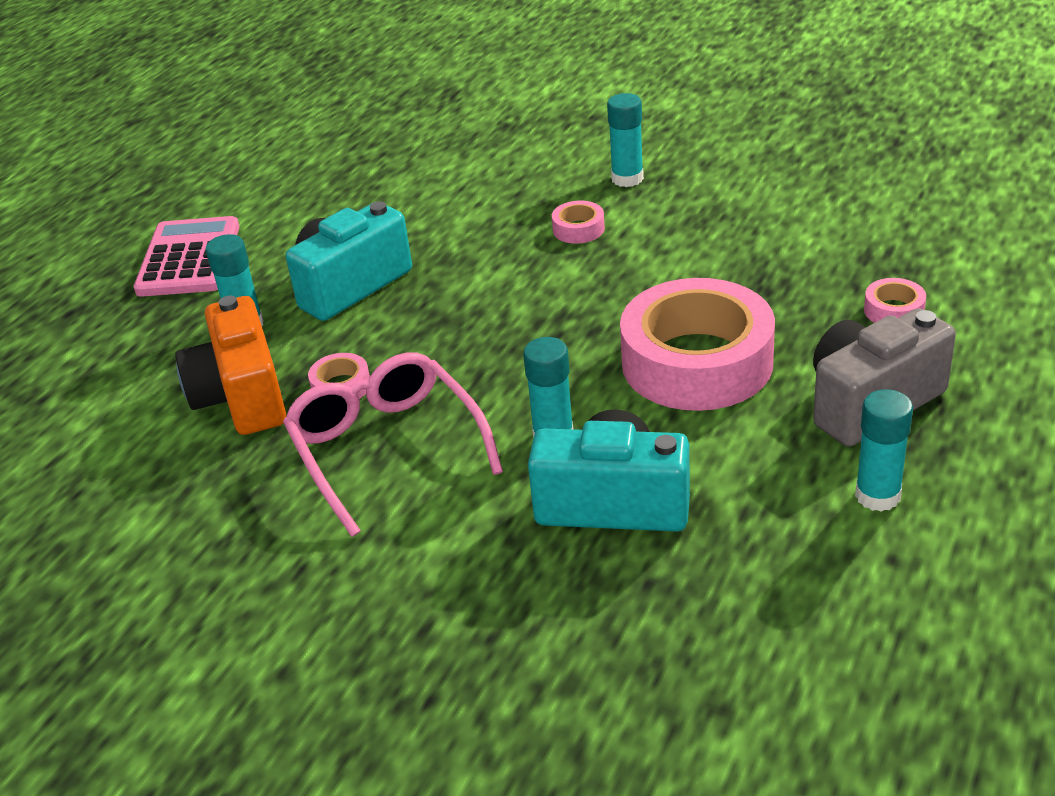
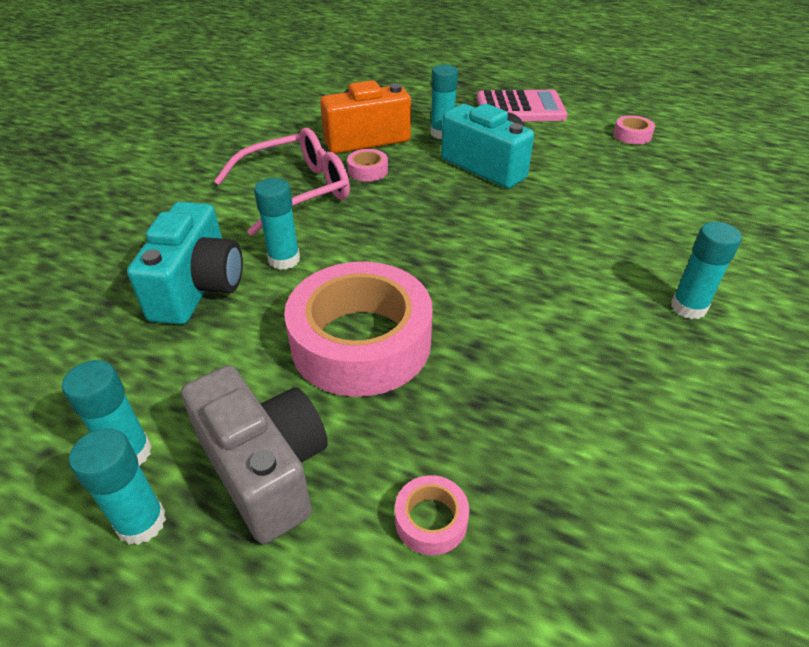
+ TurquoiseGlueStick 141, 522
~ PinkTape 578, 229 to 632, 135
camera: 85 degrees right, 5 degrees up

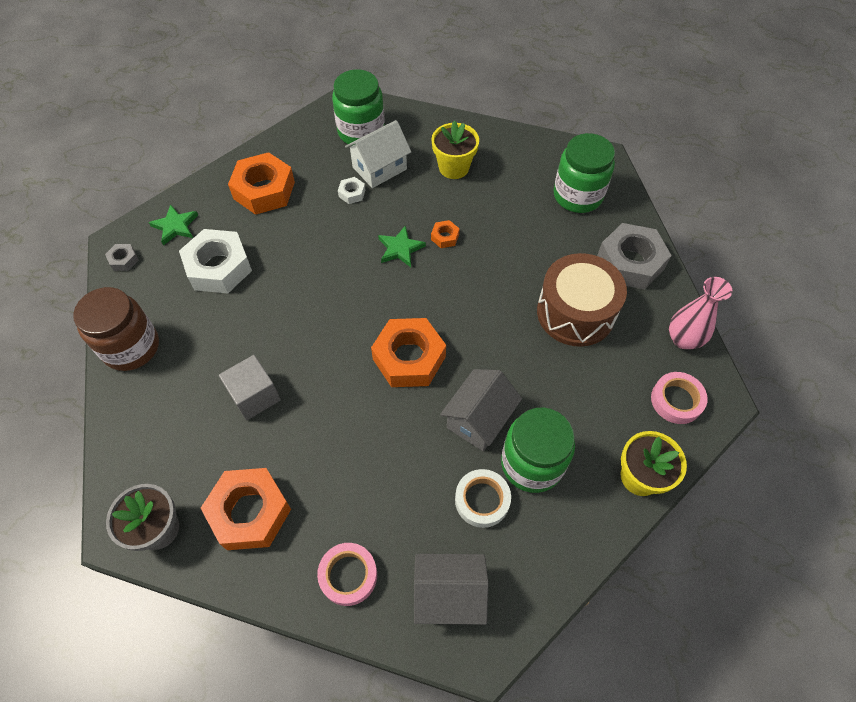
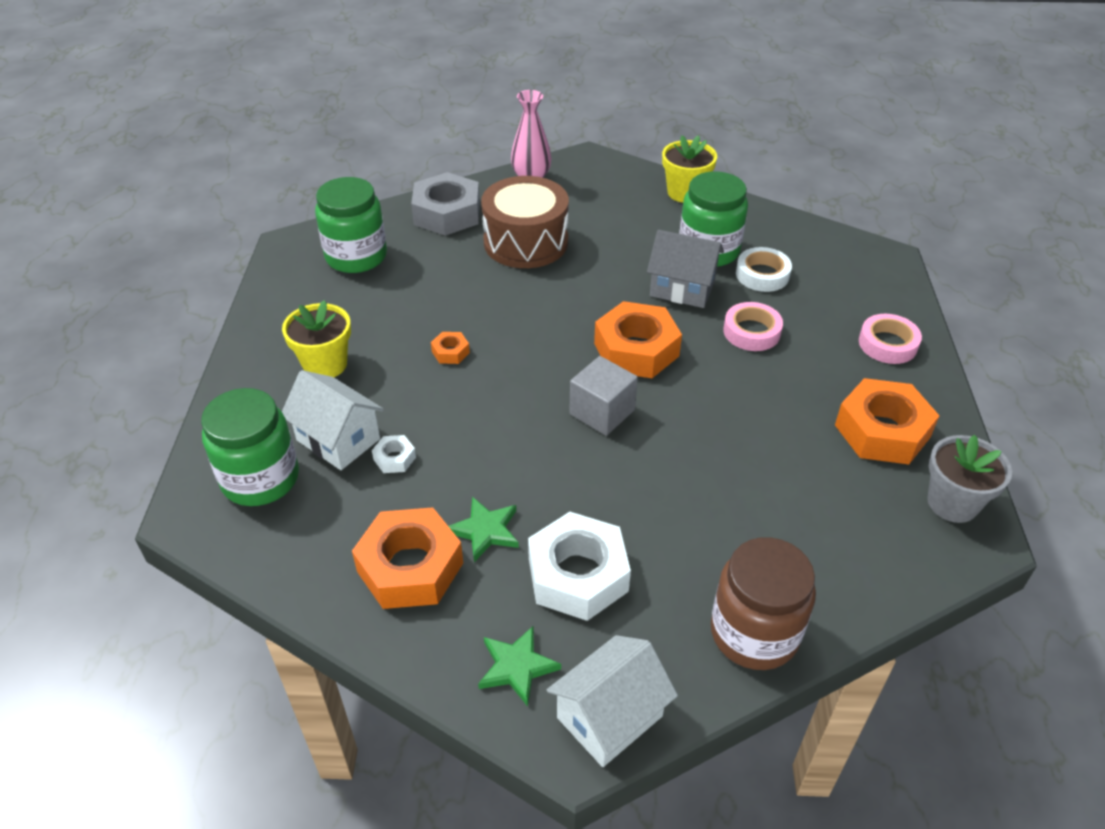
~ GreenStar 400, 249 to 485, 530
~ GreyNut 124, 260 to WhiteHouse 609, 717
~ GreyCube 254, 396 to 602, 412
~ PinkTape 676, 400 to 751, 332
- GreyHouse 449, 594
camera: 105 degrees left, 15 degrees down

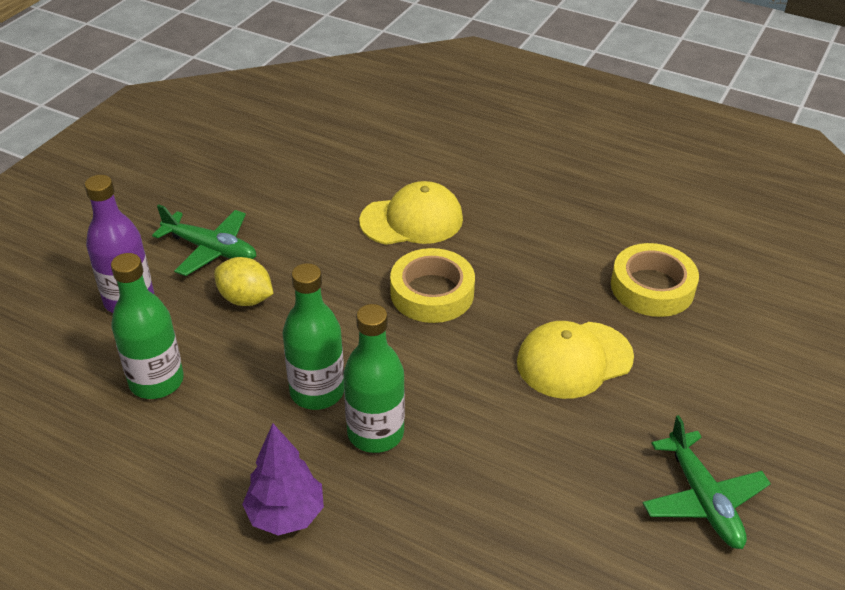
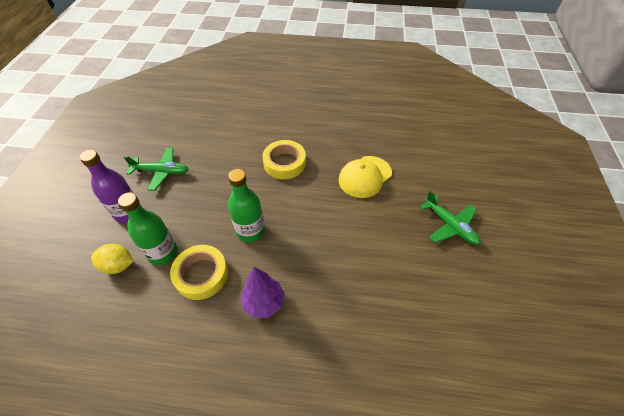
~ YellowLemon 246, 299 to 118, 265
~ YellowTape 652, 287 to 201, 275
- GreenBottle 375, 433
- YellowCap 412, 220
camera: 20 degrees left, 10 degrees up

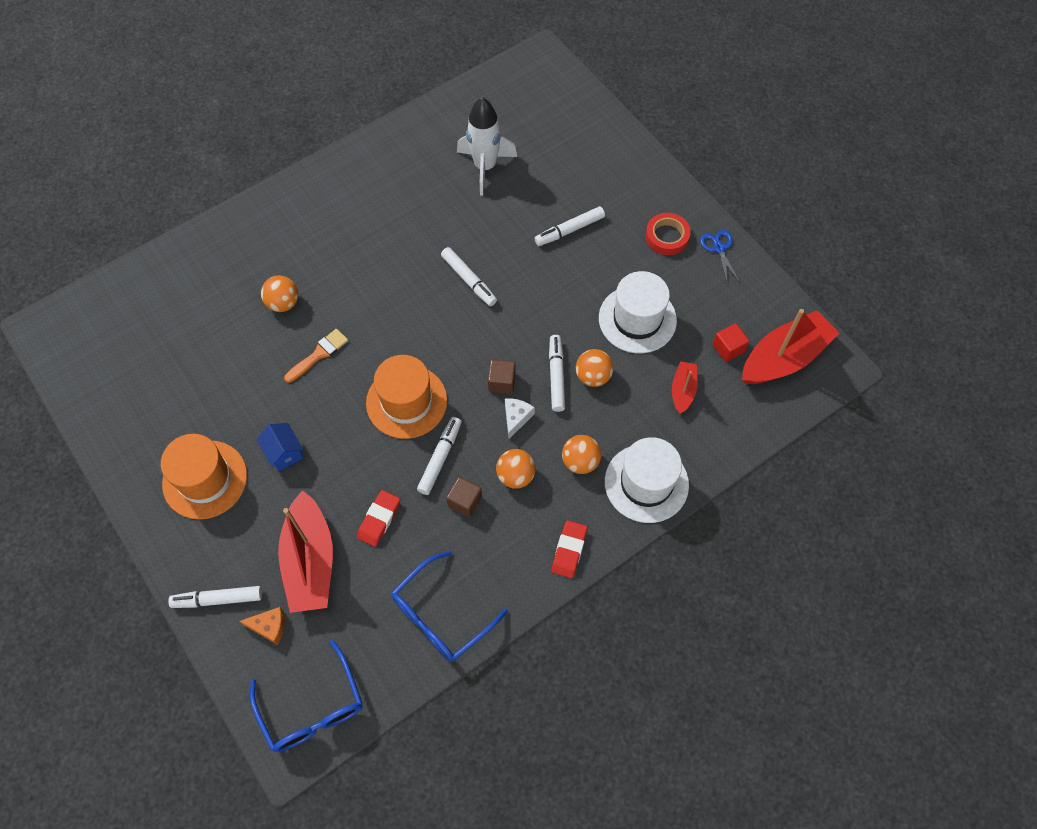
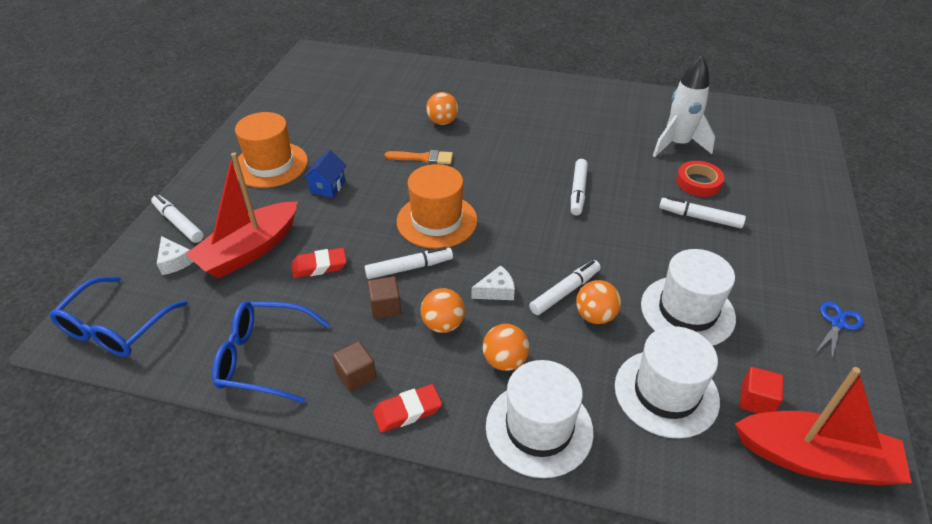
~ OrangeCheese 269, 626 to WhiteCheese 174, 261
~ BrownCube 501, 382 to 356, 375
~ RedBoat 682, 390 to WhiteHat 666, 393
~ RedTape 667, 237 to 698, 182
camera: 50 degrees right, 20 degrees down

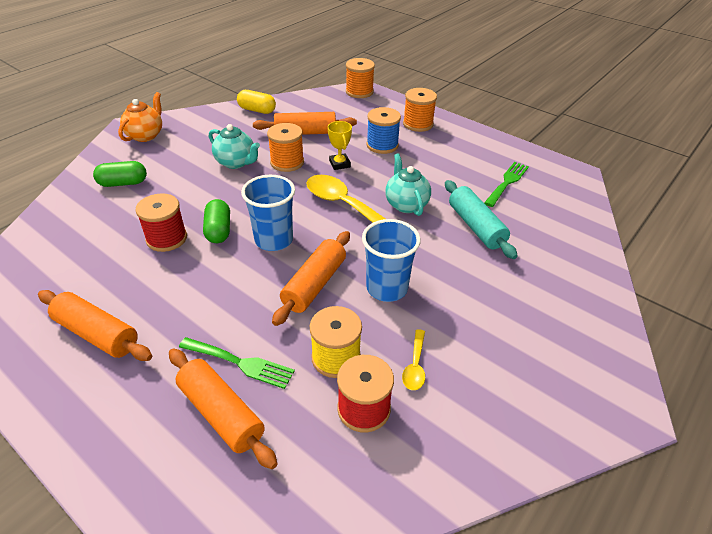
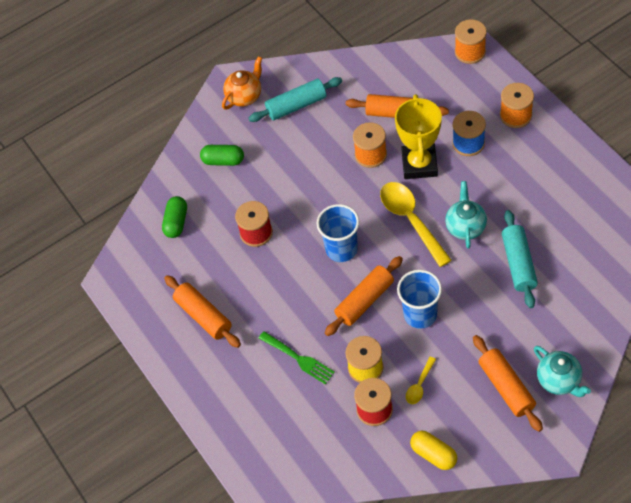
~ GreenCapsule 218, 230 to 176, 222
+ TurquoiseRollingPin 296, 105
~ YellowTrophy 339, 164 = 419, 164 x1.98
~ YellowCapsule 257, 110 to 433, 454
~ OrangeRollingPin 221, 414 to 506, 387
~ TurquoiseTeapot 236, 163 to 559, 381
- GreenFork 507, 182
camera: 25 degrees right, 15 degrees up

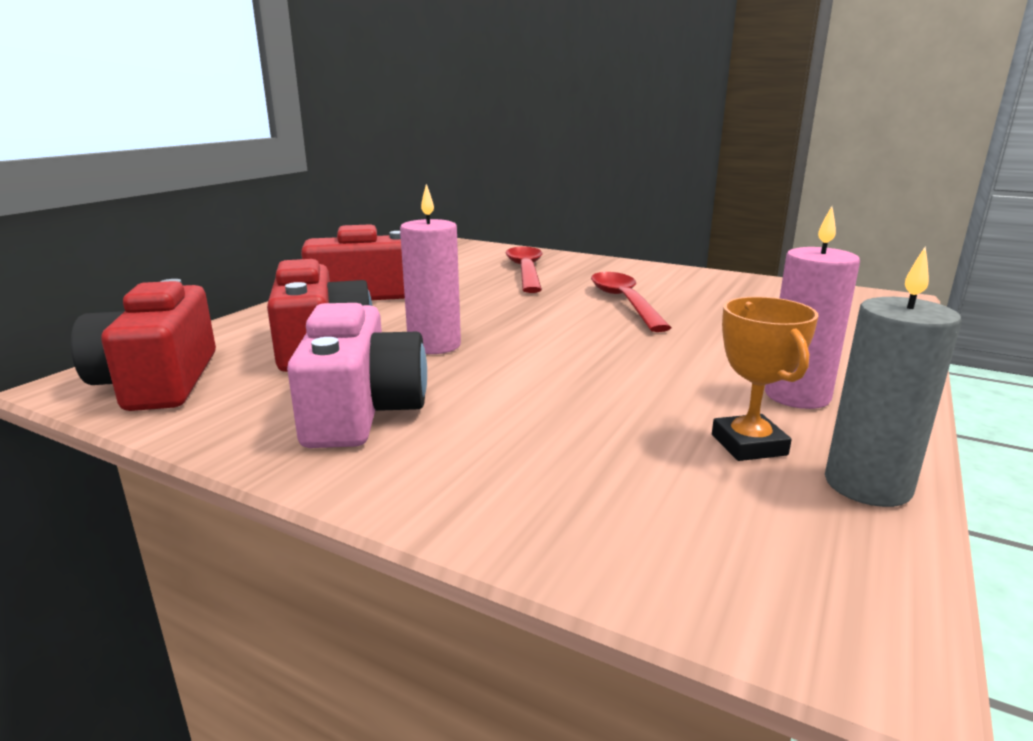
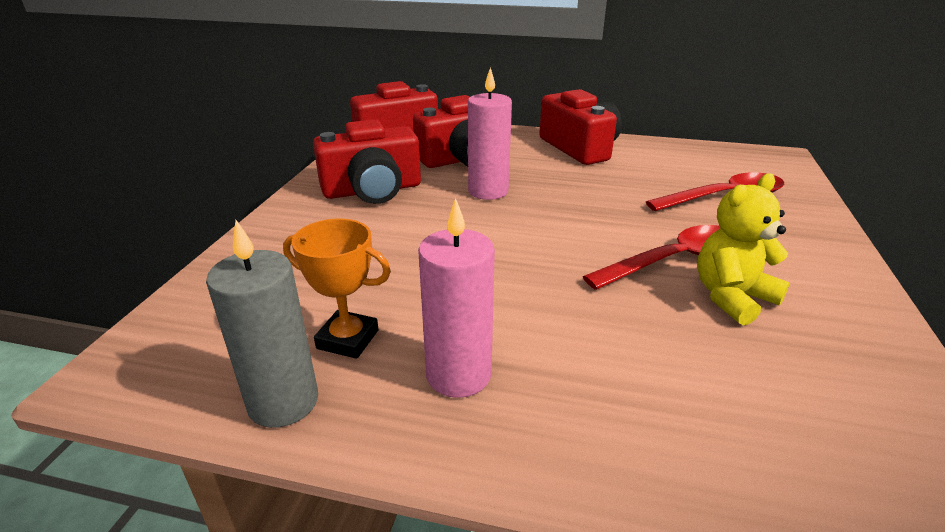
~ OrangeTrophy 748, 445 = 348, 339 45 degrees clockwise
~ PinkCamera 361, 411 to RedCamera 372, 190
+ YellowTeddyBear 732, 297
camera: 75 degrees right, 10 degrees up

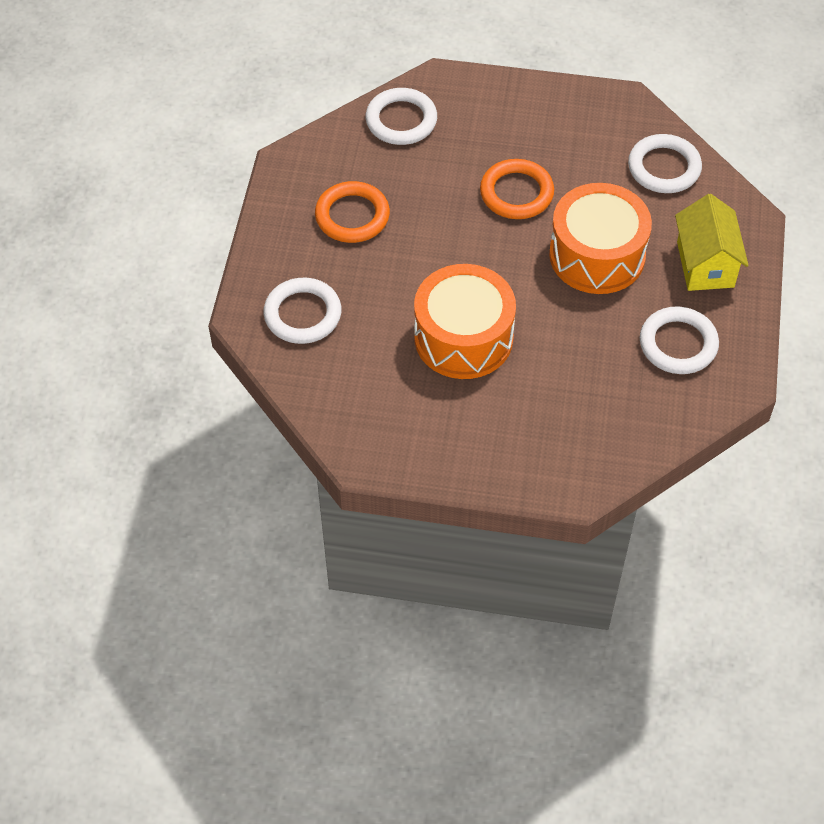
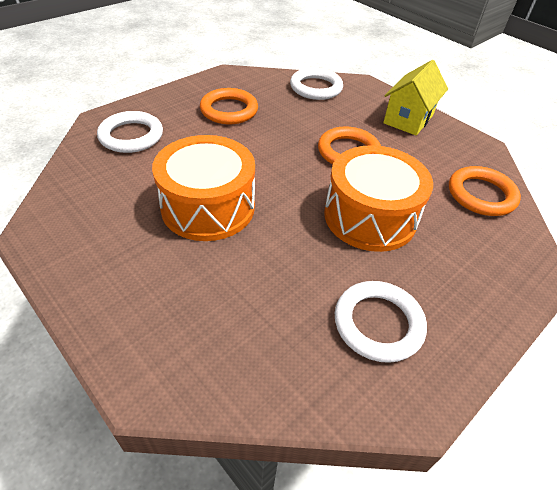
~ YellowHouse 705, 264 to 408, 119
~ WhiteRing 664, 168 to OrangeRing 481, 195
camera: 35 degrees right, 10 degrees down

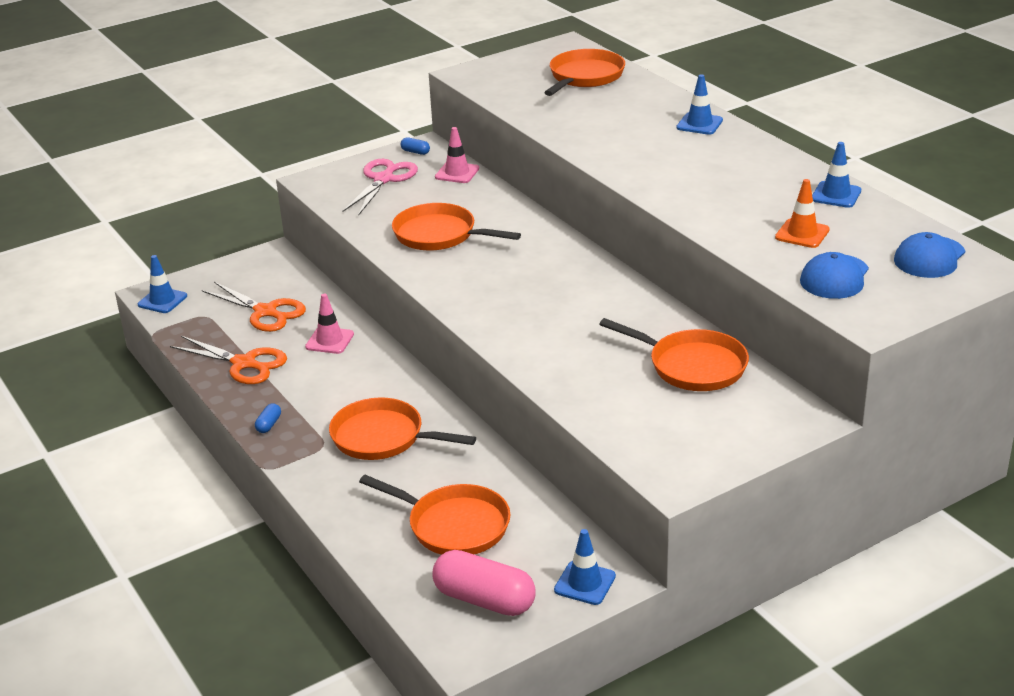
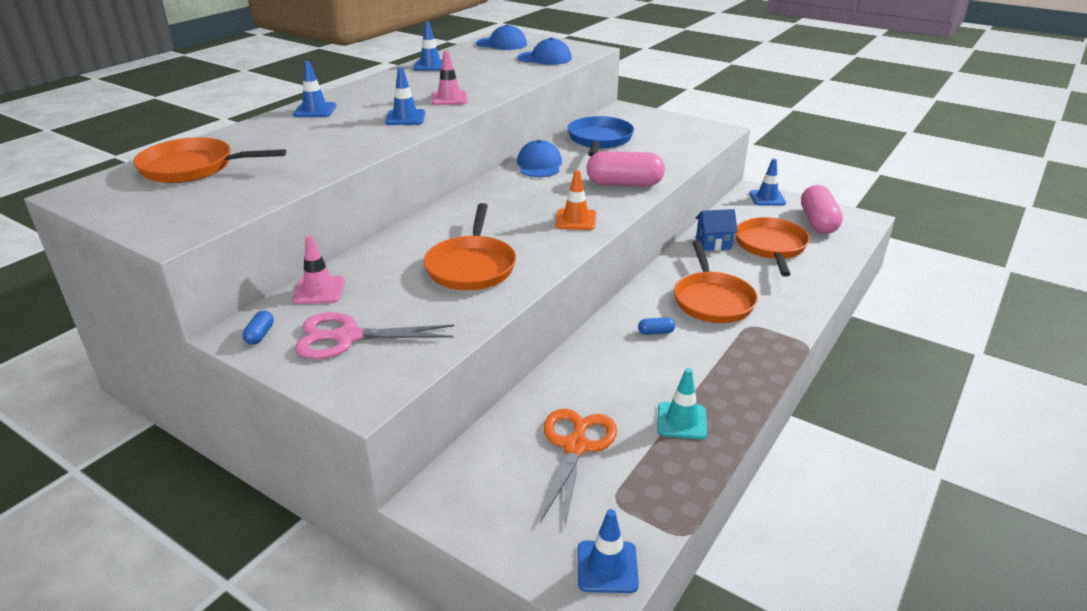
+ BlueTrafficCone 405, 118
~ PinkTrafficCone 329, 341 to 449, 98
+ BlueCap 539, 164
~ OrangeTrafficCone 802, 234 to 575, 220
~ OrangePan 692, 366 to BluePan 599, 140
+ PinkCapsule 624, 184
~ BlueCapsule 269, 424 to 655, 332
~ OrangeScissors 244, 364 to TurquoiseTrafficCone 681, 421
+ BlueHouse 713, 243
camera: 115 degrees left, 0 degrees up

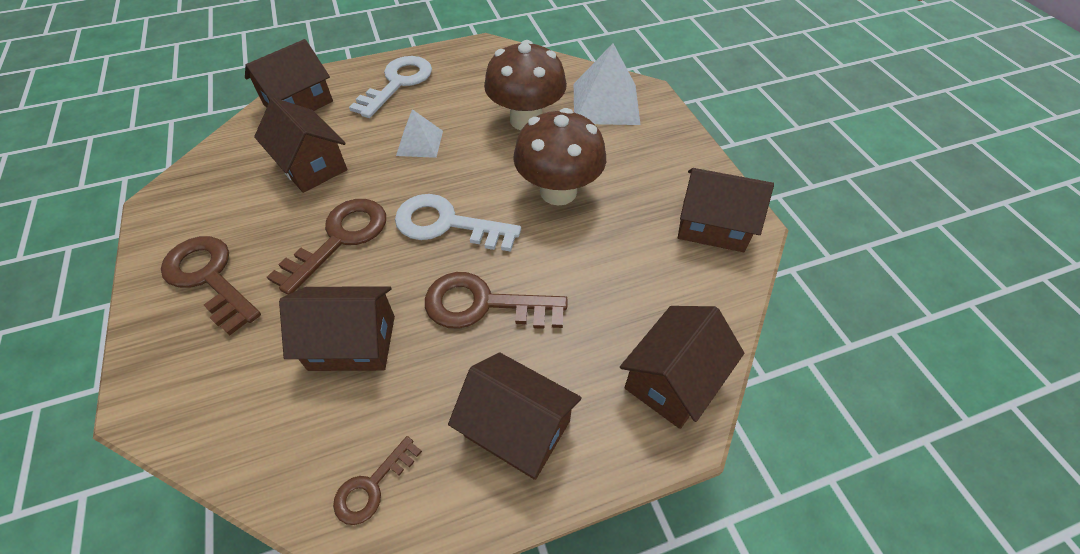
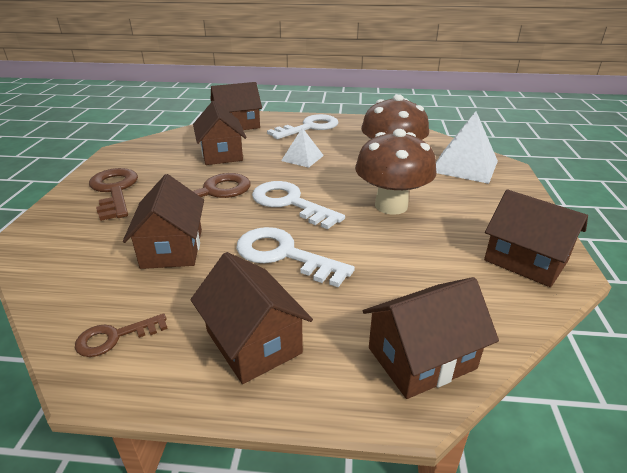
~ BrownHouse 352, 342 = 172, 248 60 degrees clockwise
~ BrownKey 484, 305 to WhiteKey 284, 255
camera: 25 degrees right, 20 degrees down

